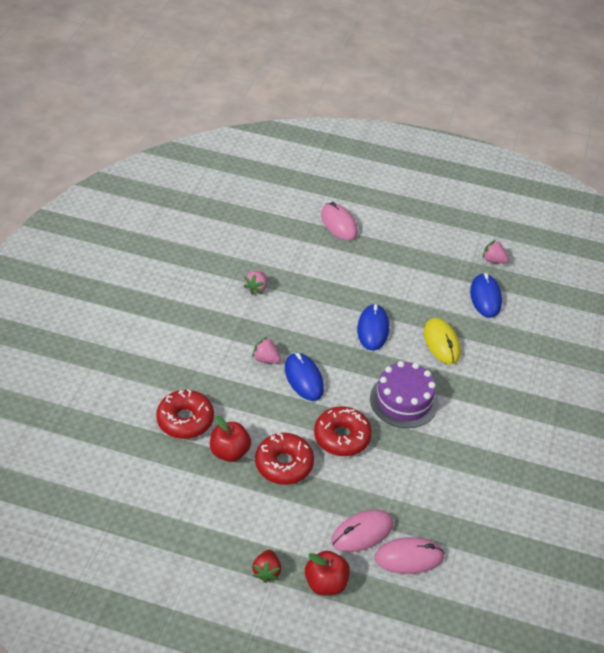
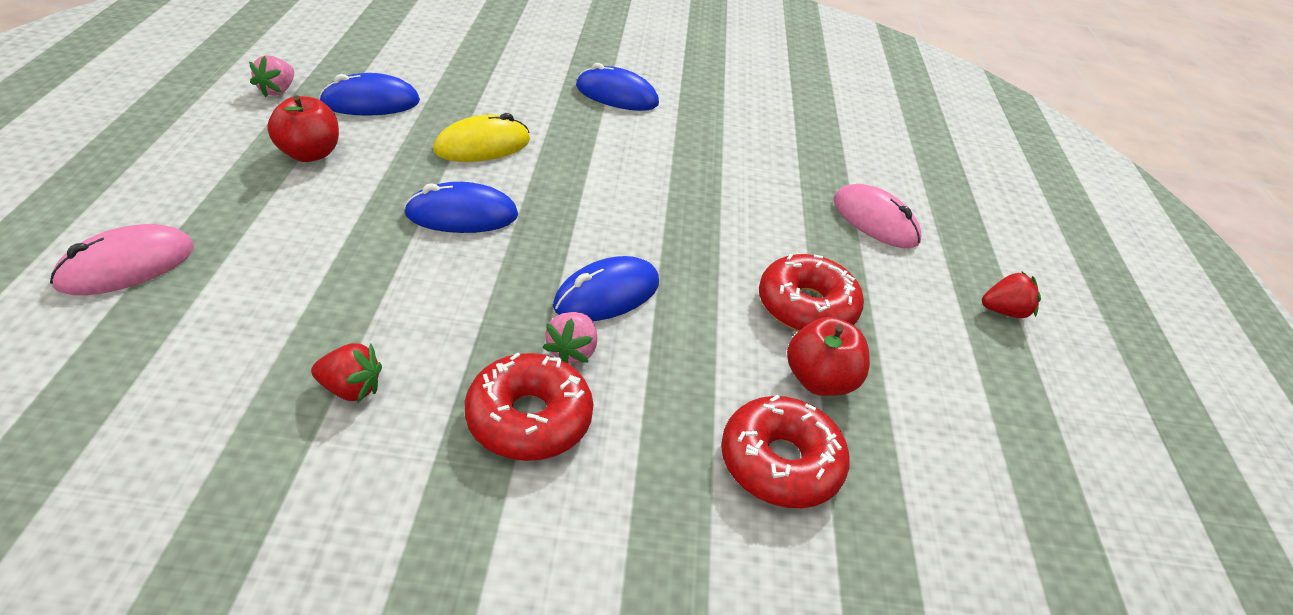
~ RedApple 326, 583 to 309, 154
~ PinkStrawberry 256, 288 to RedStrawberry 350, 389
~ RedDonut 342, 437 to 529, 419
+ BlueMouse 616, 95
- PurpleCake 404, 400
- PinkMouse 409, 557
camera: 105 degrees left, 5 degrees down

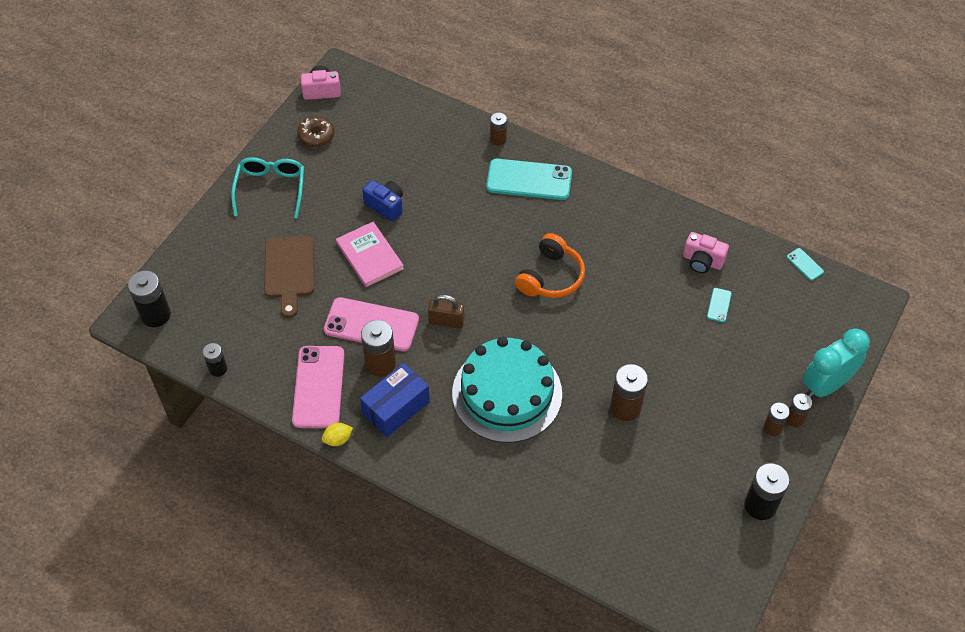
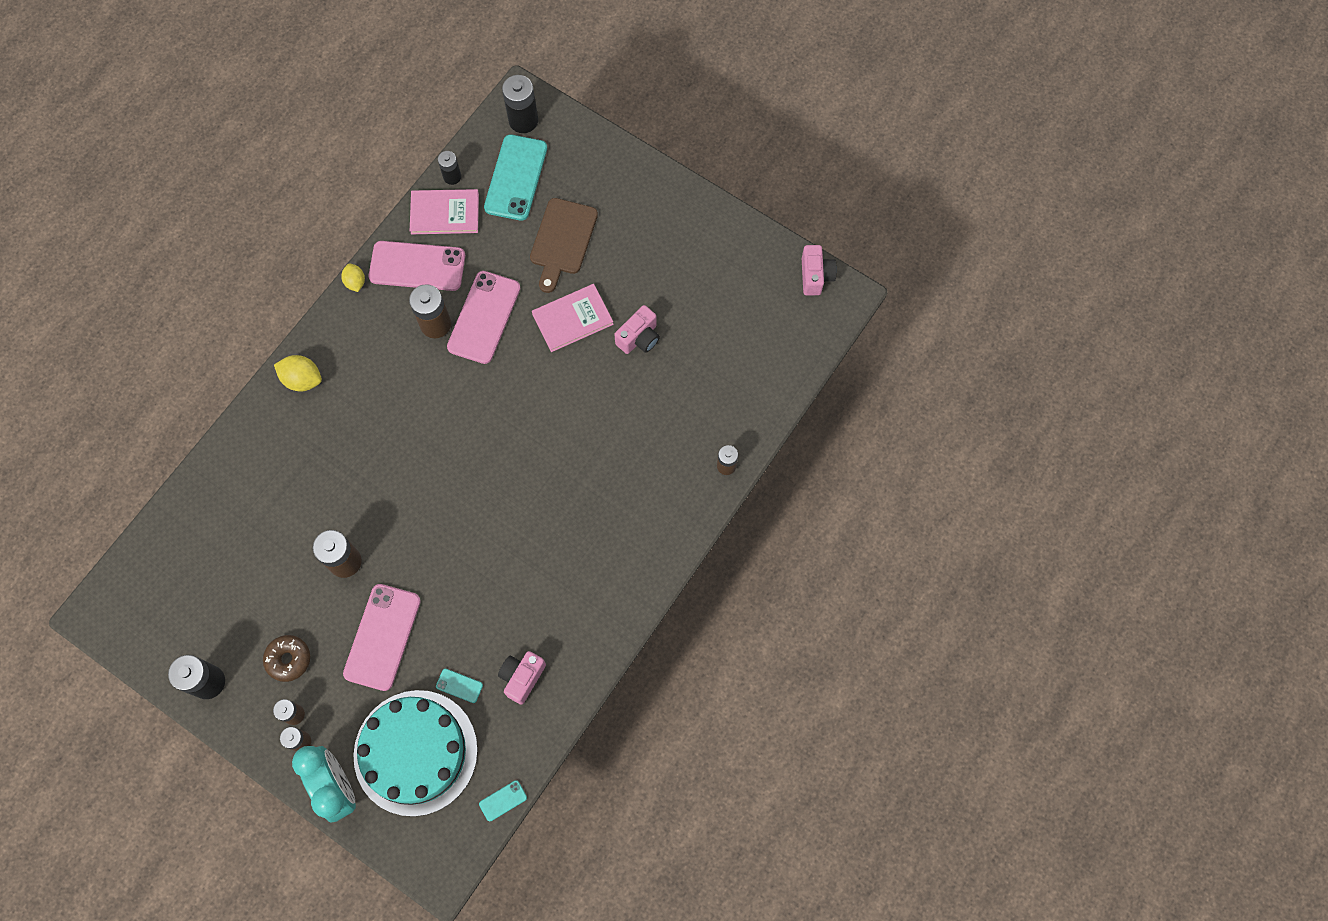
~ BrownDonut 316, 136 to 288, 659
+ YellowLemon 302, 379
+ PinkPhone 382, 637
~ TurquoiseCake 507, 393 to 415, 752
+ PinkBook 445, 213
~ TurquoisePhone 529, 180 to 516, 178
~ BrownCuttingBoard 289, 271 = 562, 240 75 degrees counterclockwise
~ BlueCamera 386, 206 to PinkCamera 639, 338
- TurquoiseGlasses 271, 188
- BlueBox 396, 408
- BrownPadlock 446, 321
- OrangeHeadphones 551, 277
camera: 95 degrees right, 15 degrees up

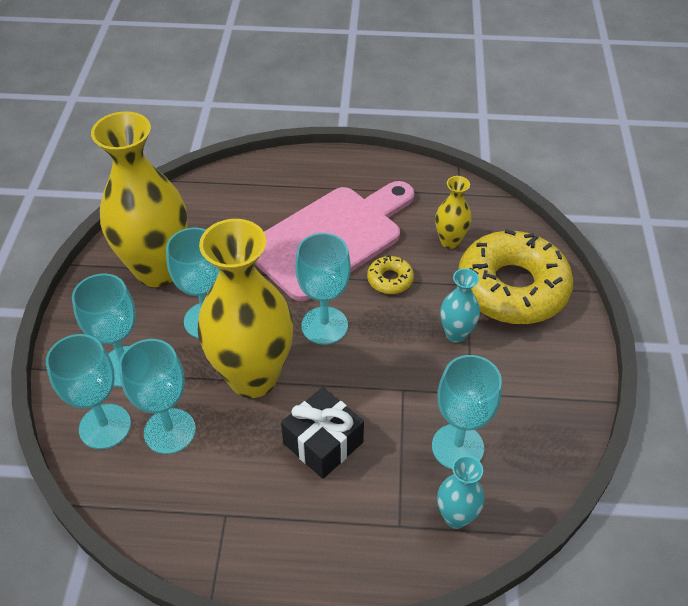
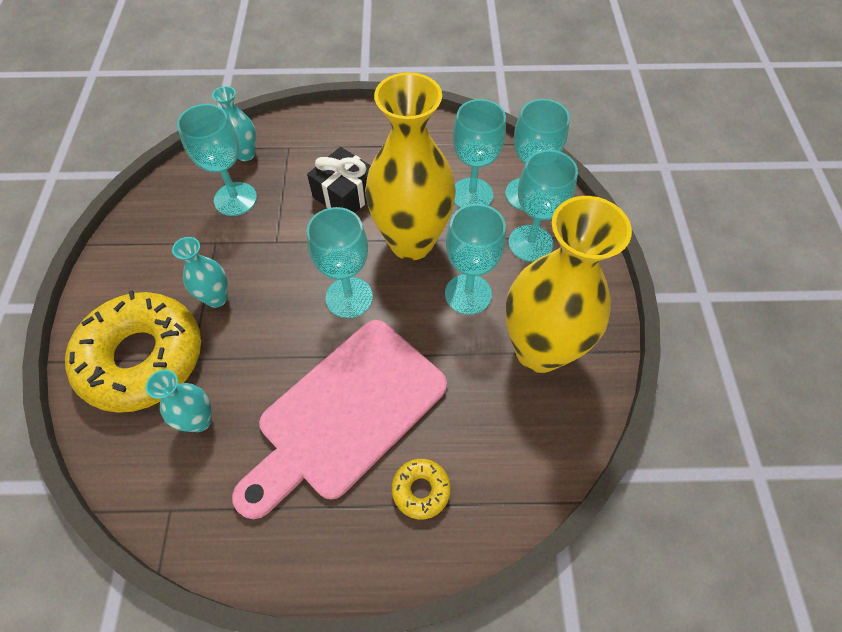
~ YellowVase 450, 241 to TurquoiseVase 199, 420
~ YellowDonut 390, 279 to 421, 490
camera: 175 degrees right, 10 degrees up

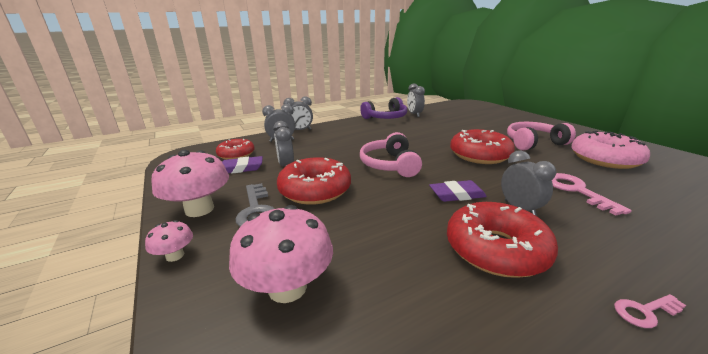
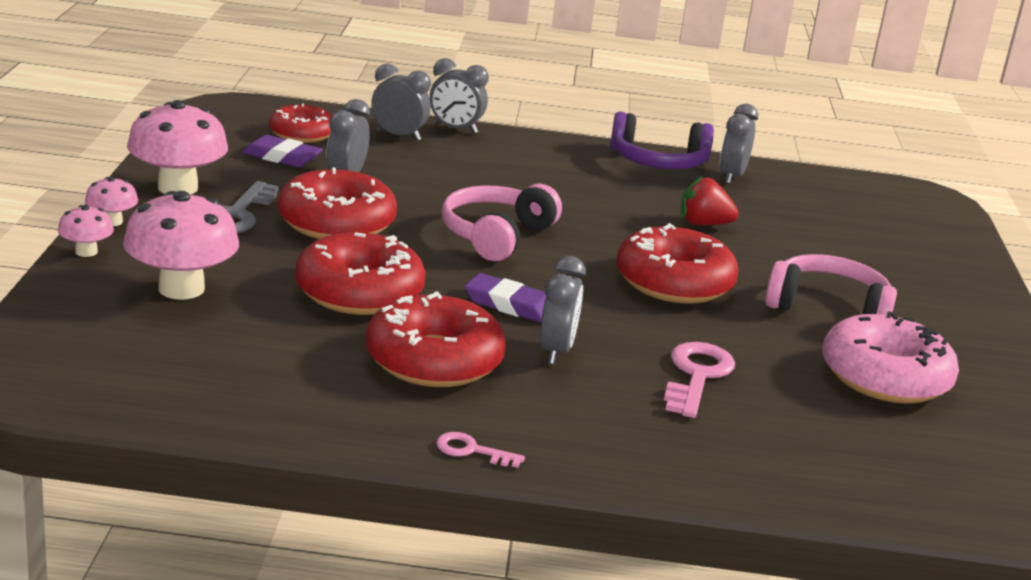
+ PinkMushroom 86, 252
+ RedDonut 359, 292
+ RedStrawberry 703, 224
camera: 30 degrees right, 0 degrees up

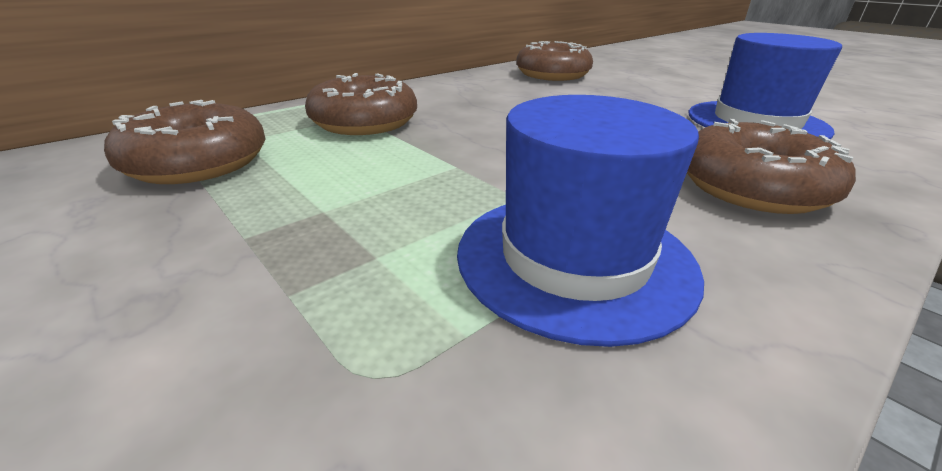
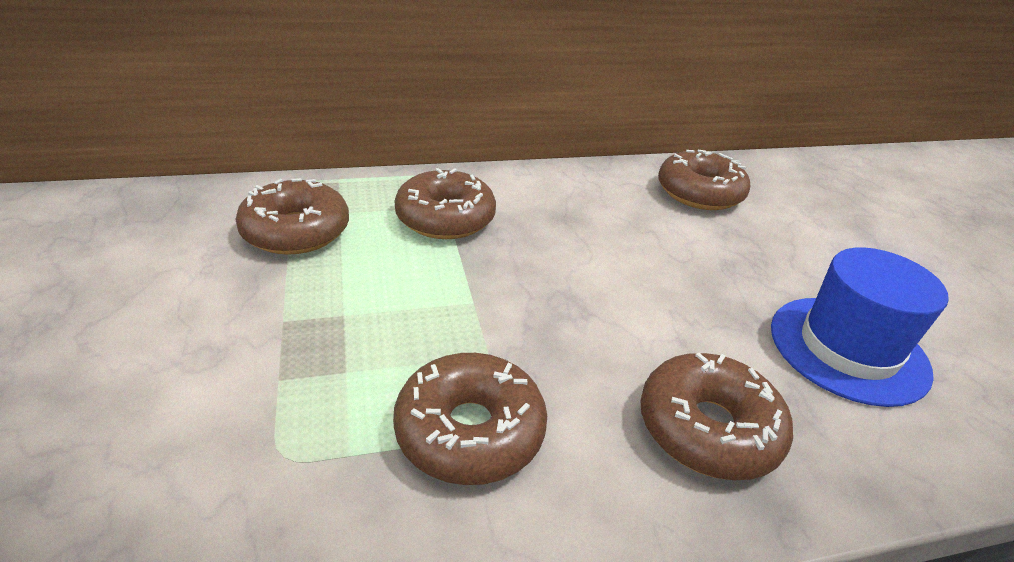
~ BlueHat 574, 258 to BrownDonut 470, 431
camera: 25 degrees right, 5 degrees up

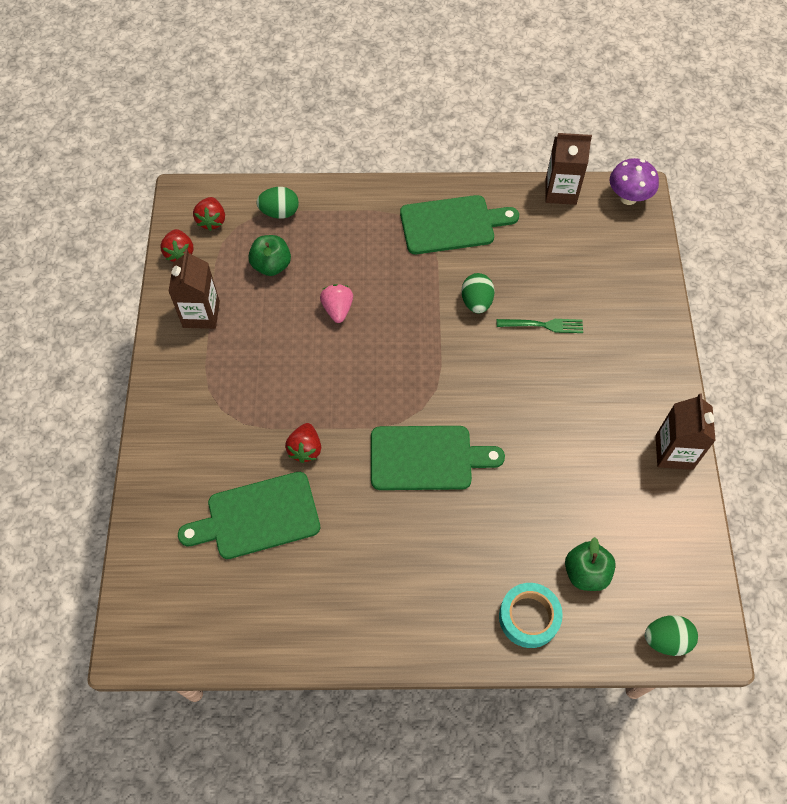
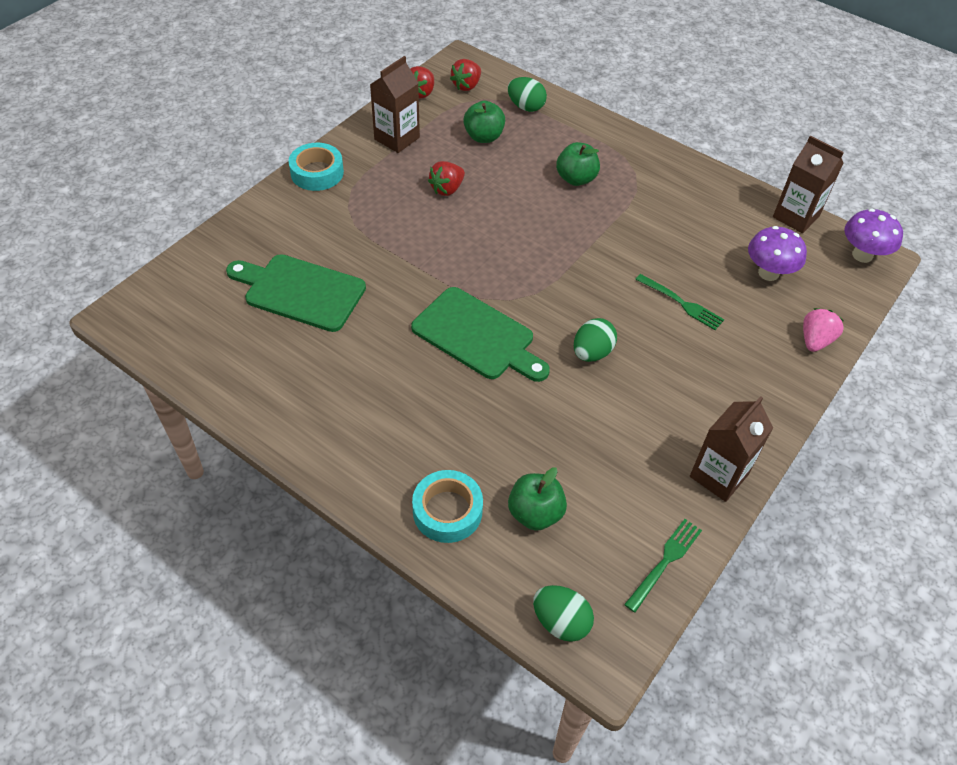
+ TurquoiseTape 317, 173
~ RedStrawberry 305, 449 to 447, 189
+ GreenApple 576, 179
~ GreenEgg 476, 302 to 592, 353
+ GreenFork 664, 562
+ PurpleMushroom 768, 273
~ PinkStrawberry 337, 309 to 815, 340
- GreenCuttingBoard 452, 224
camera: 35 degrees right, 10 degrees down

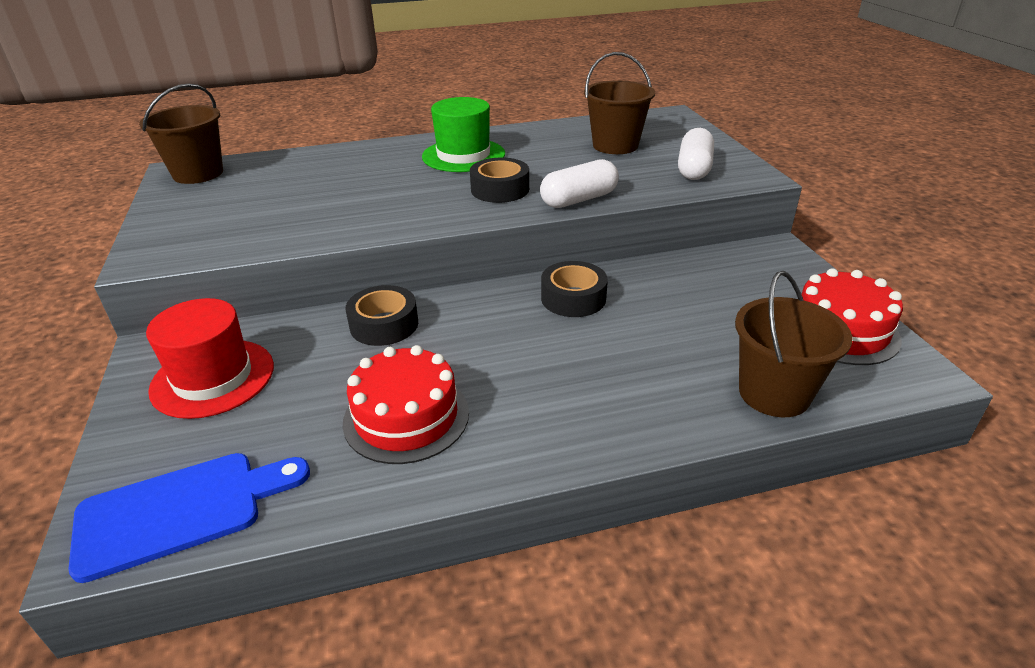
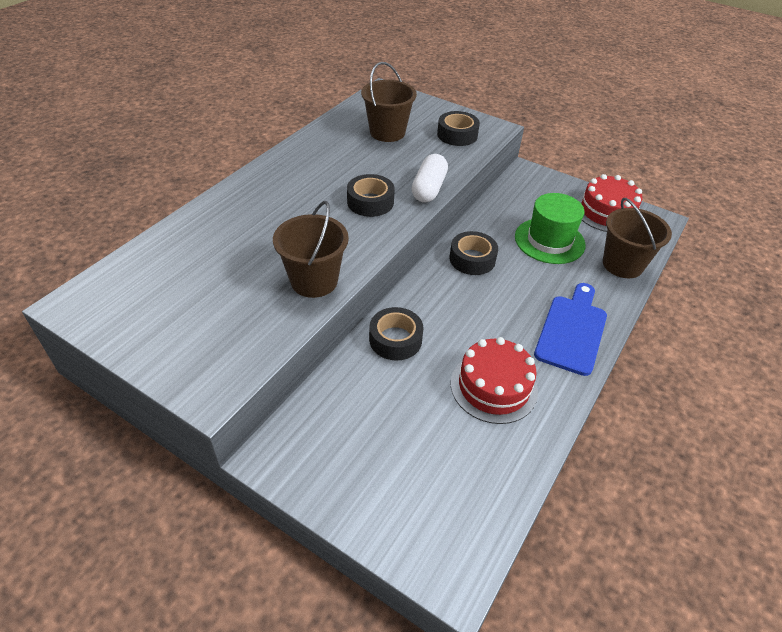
~ BrownBucket 198, 173 to 314, 281
~ WhiteCapsule 694, 168 to BlackTape 457, 135
~ GreenHat 463, 155 to 549, 241
~ BlueCuttingBoard 180, 511 to 572, 331
- RedHat 213, 378
camera: 45 degrees left, 10 degrees up

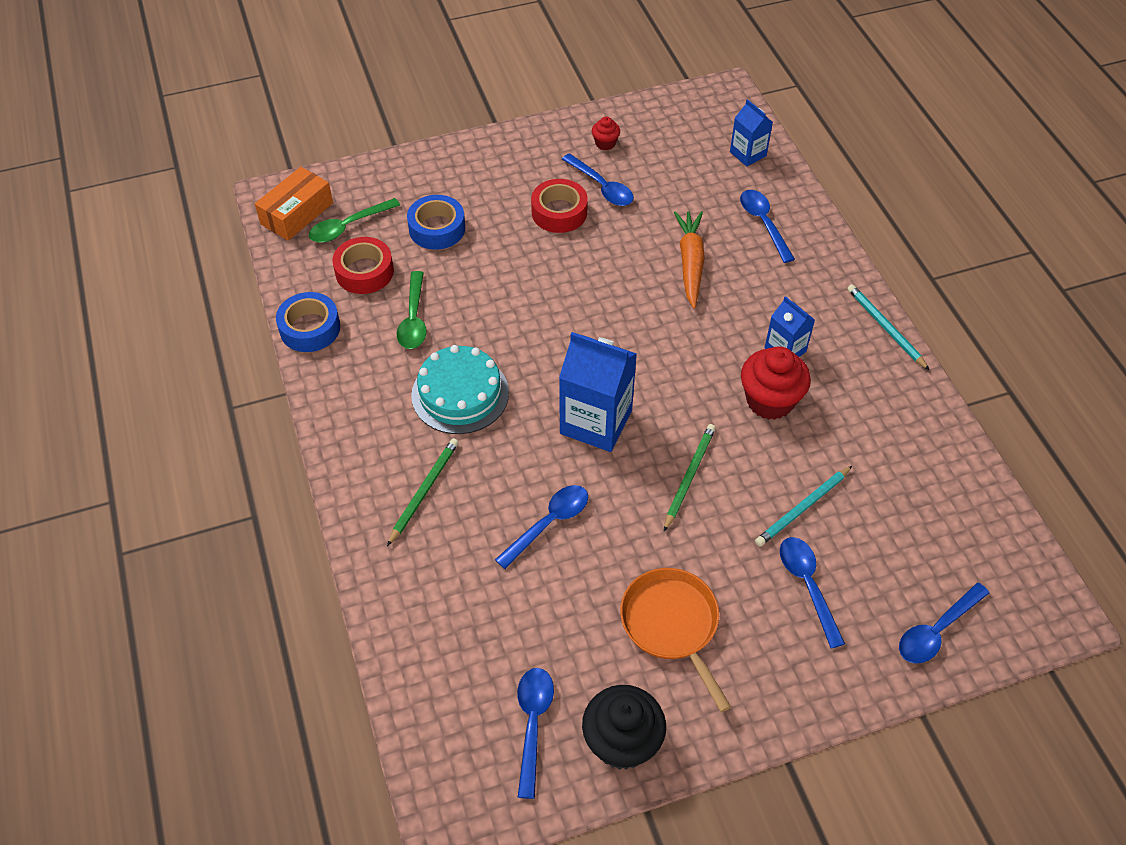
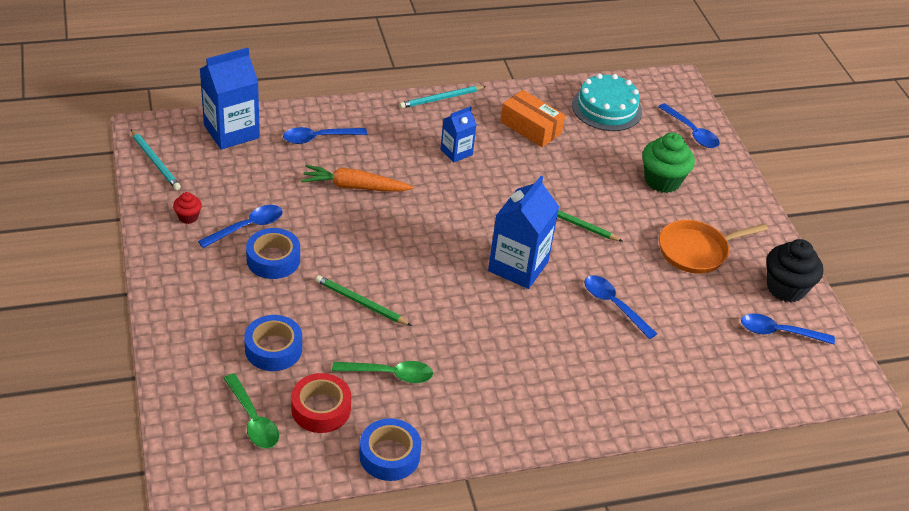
~ TurquoisePencil 803, 508 to 155, 161
~ BlueCarton 748, 154 = 231, 131 x1.78
~ RedTape 559, 212 to BlueTape 273, 259
~ GreenPencil 424, 491 to 361, 303
~ OrangeBox 297, 213 to 531, 127
~ TurquoiseCake 460, 394 to 606, 108
~ BlueSpoon 807, 586 to GreenCupcake 662, 181
- RedCupcake 770, 400
camera: 90 degrees left, 10 degrees down

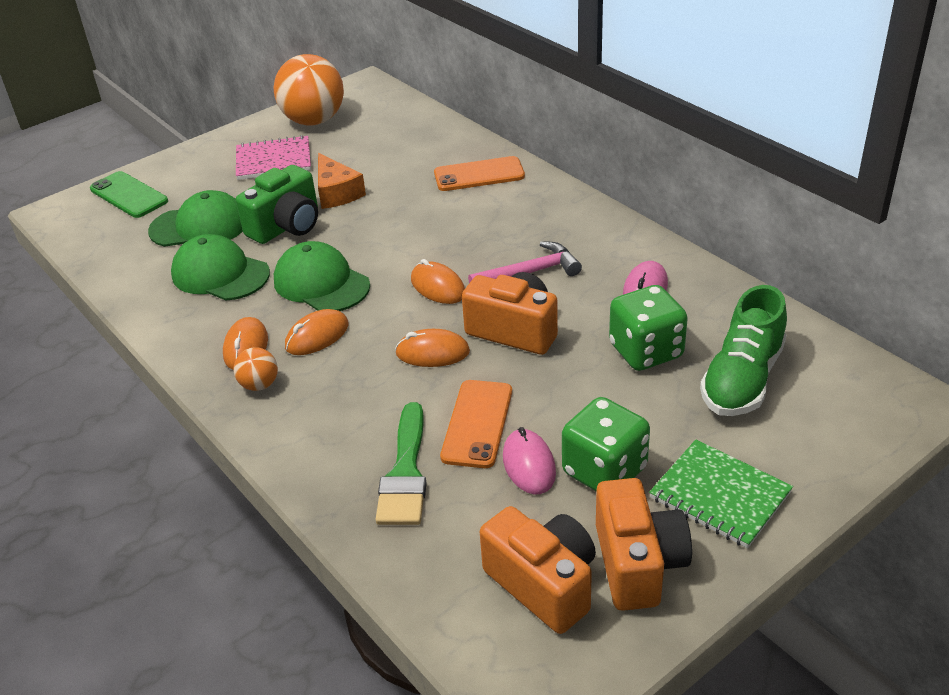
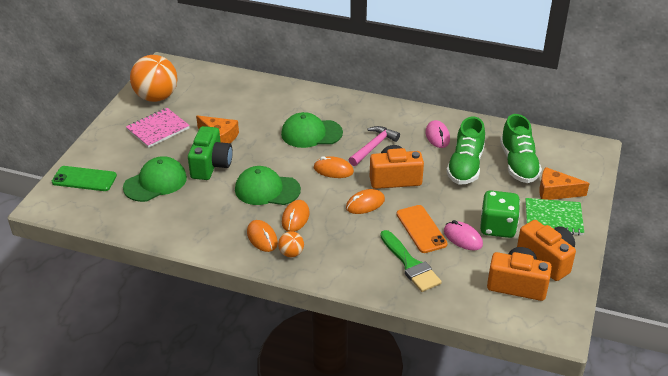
~ GreenCap 220, 274 to 311, 133
~ GreenDice 646, 351 to GreenShoe 465, 166
+ OrangeCheese 555, 191
- OrangePhone 479, 175
camera: 35 degrees left, 0 degrees up

